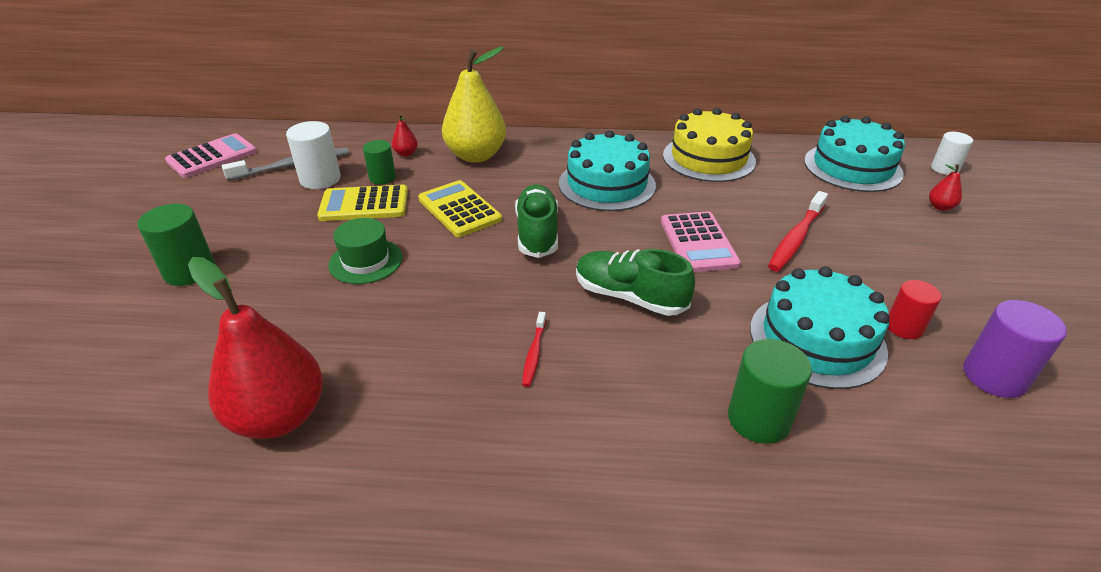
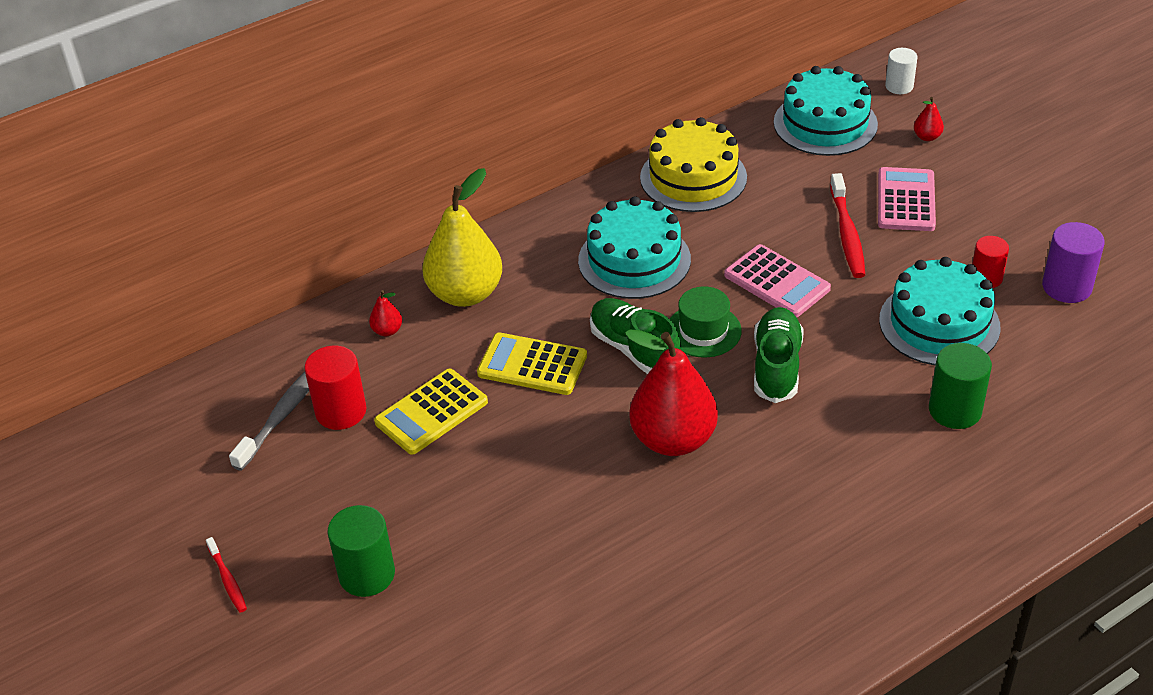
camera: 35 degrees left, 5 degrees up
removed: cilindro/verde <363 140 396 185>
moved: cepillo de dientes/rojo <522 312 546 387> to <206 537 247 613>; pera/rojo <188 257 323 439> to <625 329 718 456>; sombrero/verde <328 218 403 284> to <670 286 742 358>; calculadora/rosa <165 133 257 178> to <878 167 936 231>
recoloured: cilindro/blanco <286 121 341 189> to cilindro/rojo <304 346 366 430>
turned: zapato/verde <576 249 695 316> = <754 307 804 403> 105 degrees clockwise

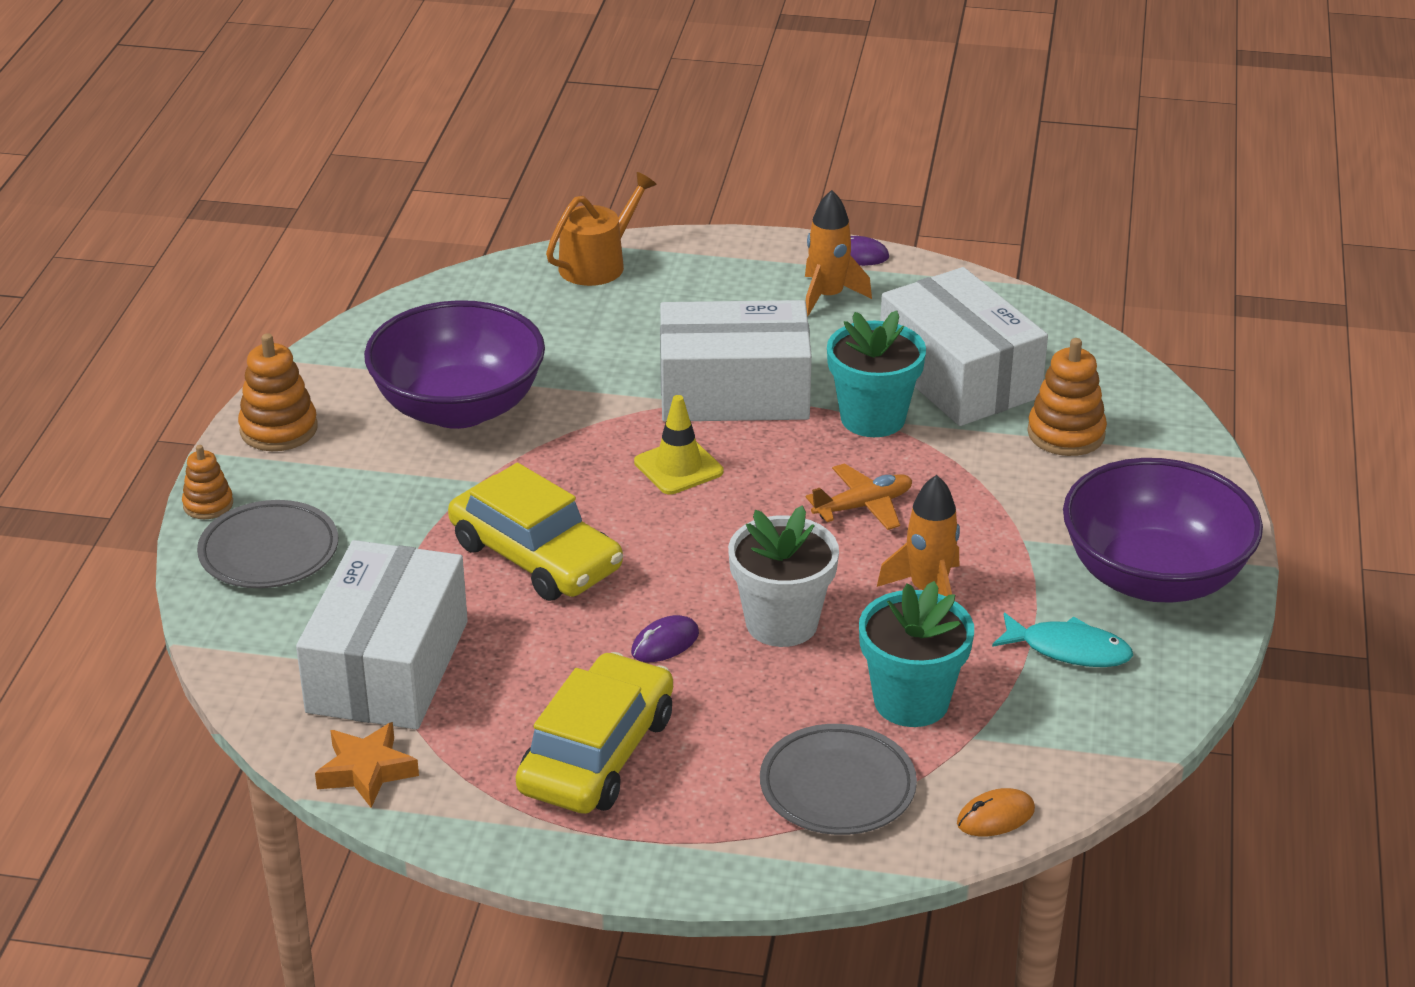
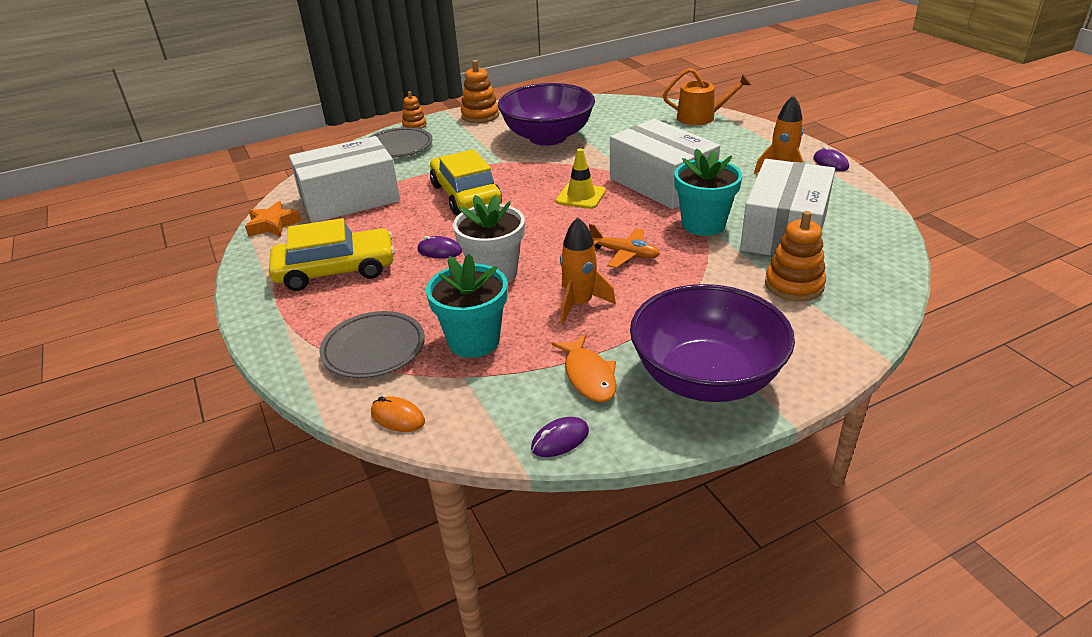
camera: 55 degrees right, 0 degrees up
added: ratón/morado <531 417 589 457>
recoloured: pez/turquesa <992 613 1133 667> to pez/naranja <552 334 617 402>
turned: coche/amarillo <448 463 623 601> = <430 149 502 215> 150 degrees clockwise

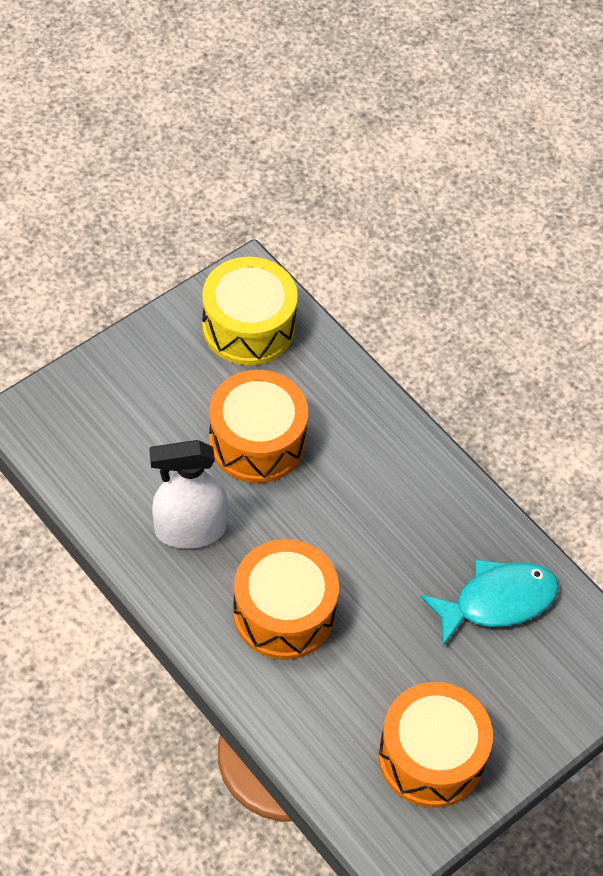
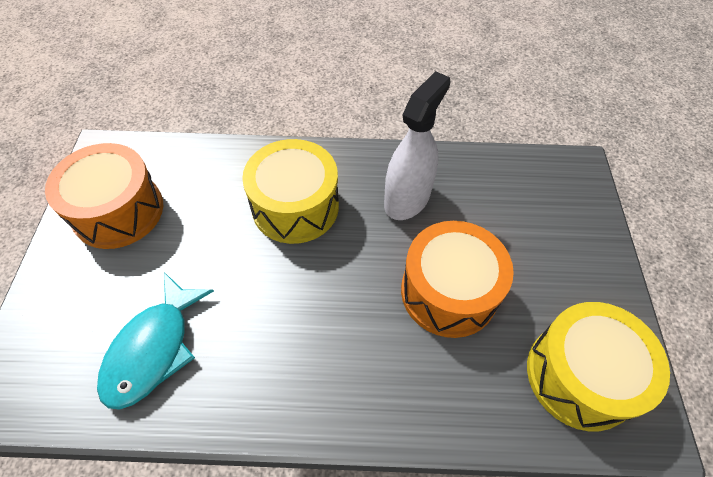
camera: 135 degrees right, 0 degrees up
recoloured: tambor/naranja <233 539 339 660> to tambor/amarillo <242 139 339 244>

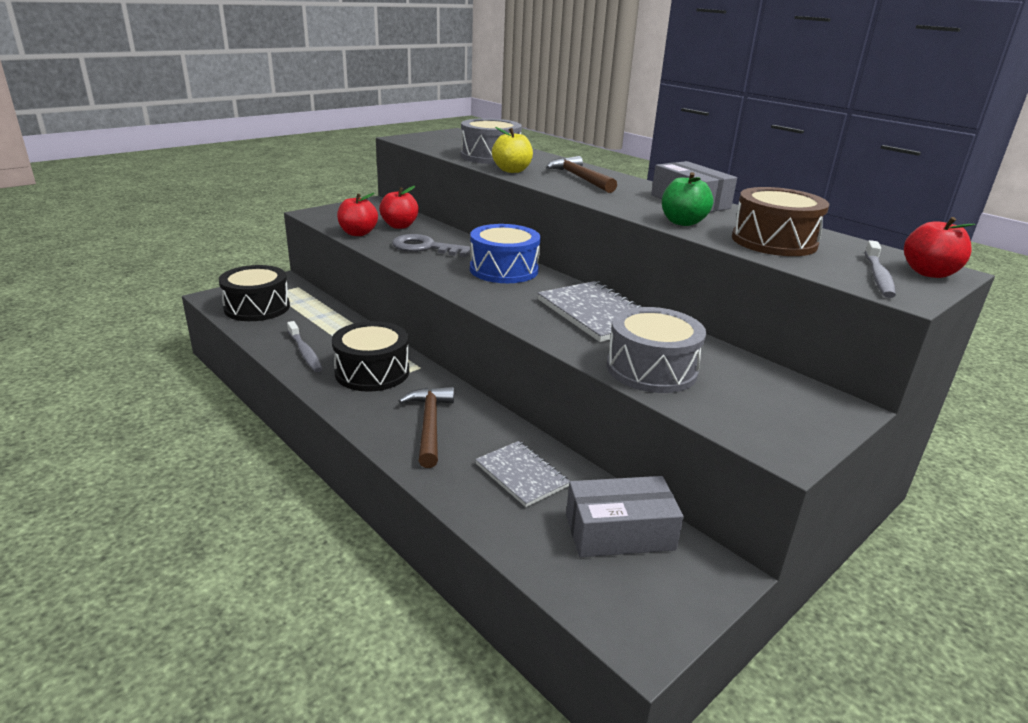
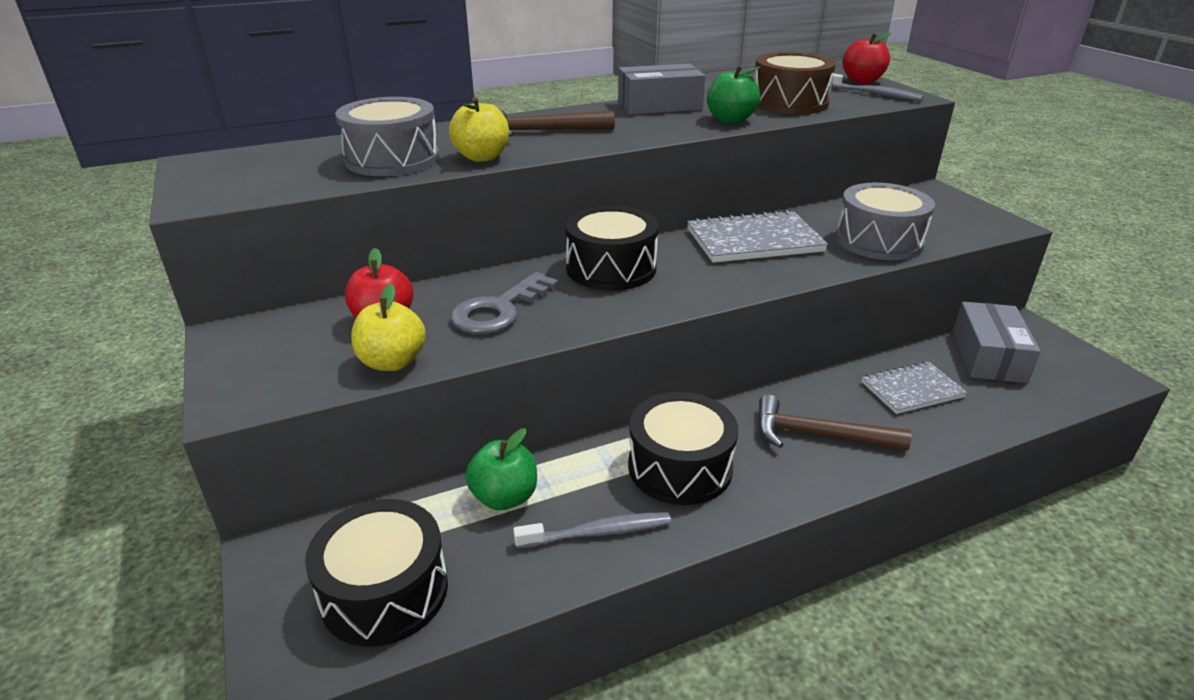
camera: 70 degrees left, 5 degrees up
added: manzana/verde <465 428 537 510>
recoloured: manzana/rojo <337 193 378 236> to manzana/amarillo <351 283 426 371>; tambor/azul <470 224 541 283> to tambor/negro <565 205 659 291>

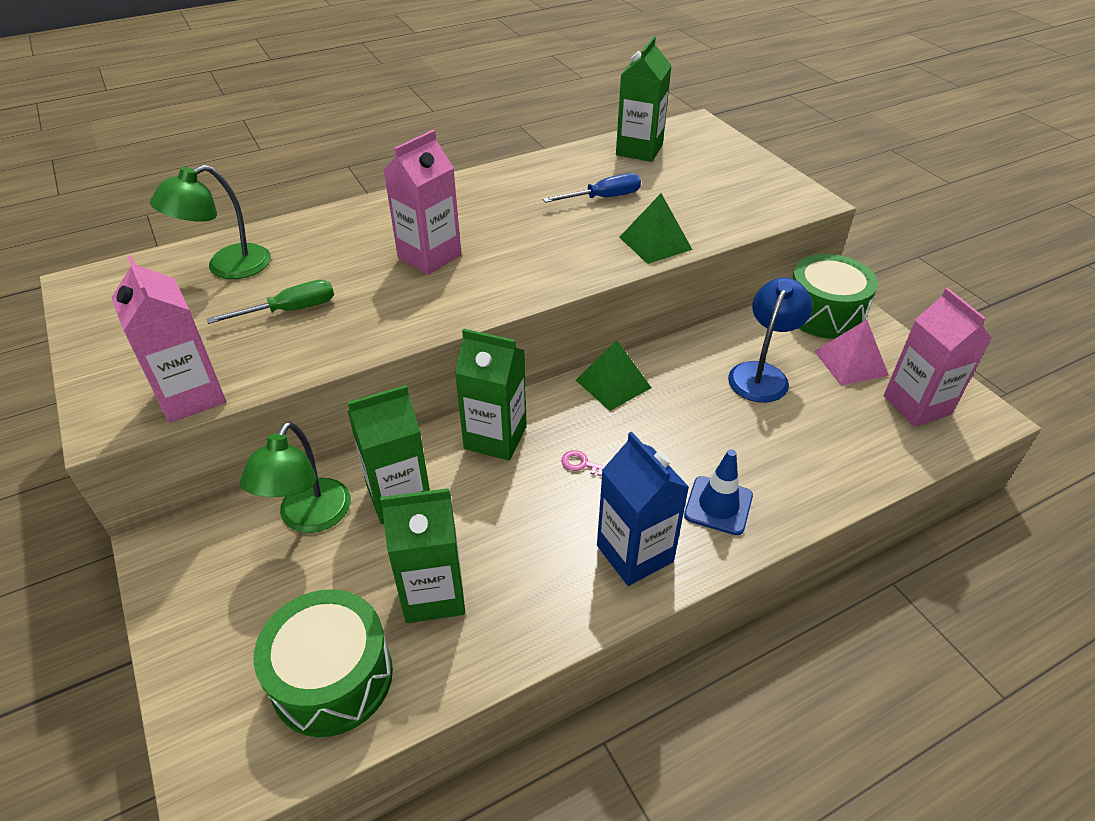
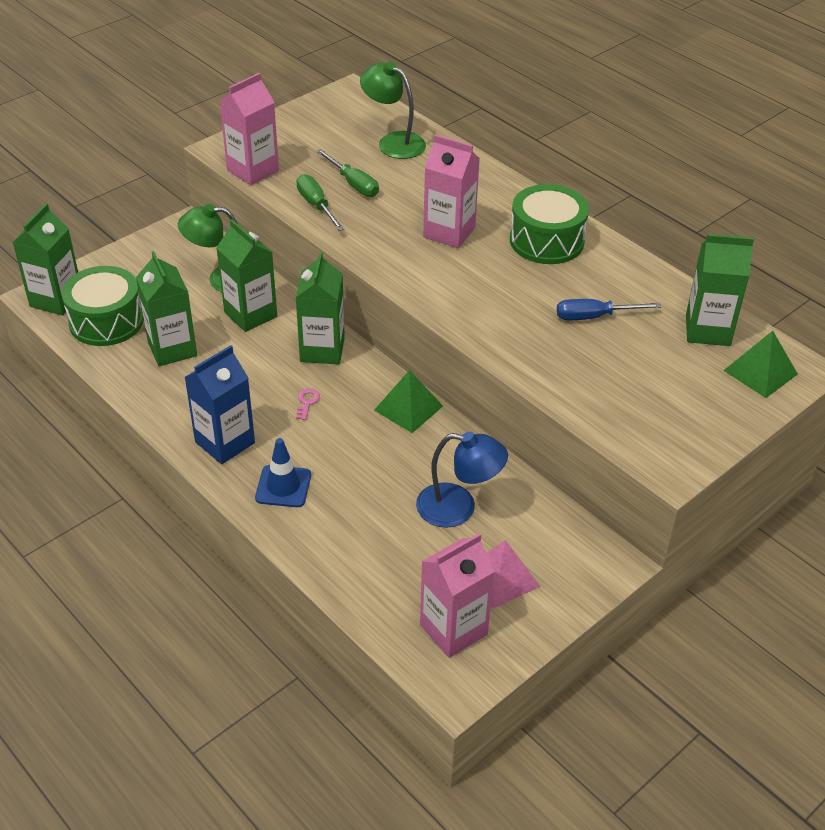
camera: 75 degrees right, 0 degrees up
added: cartón de leche/verde <12 203 78 316>; destornillador/verde <296 174 344 231>
moved: tambor/verde <792 254 878 339> to <510 184 589 264>; pirámide/verde <619 193 692 264> to <723 331 798 398>
turned: destornillador/azul <543 173 641 203> = <557 299 661 320> 120 degrees clockwise

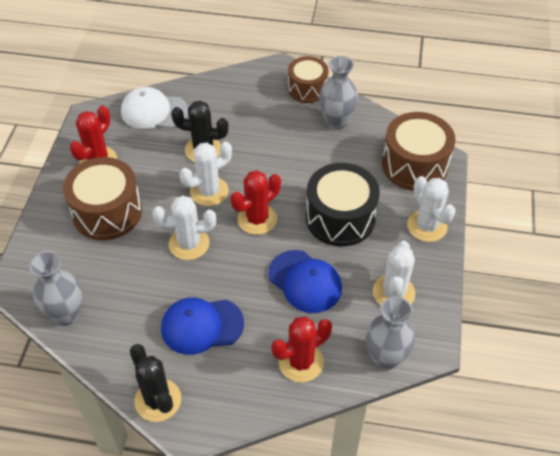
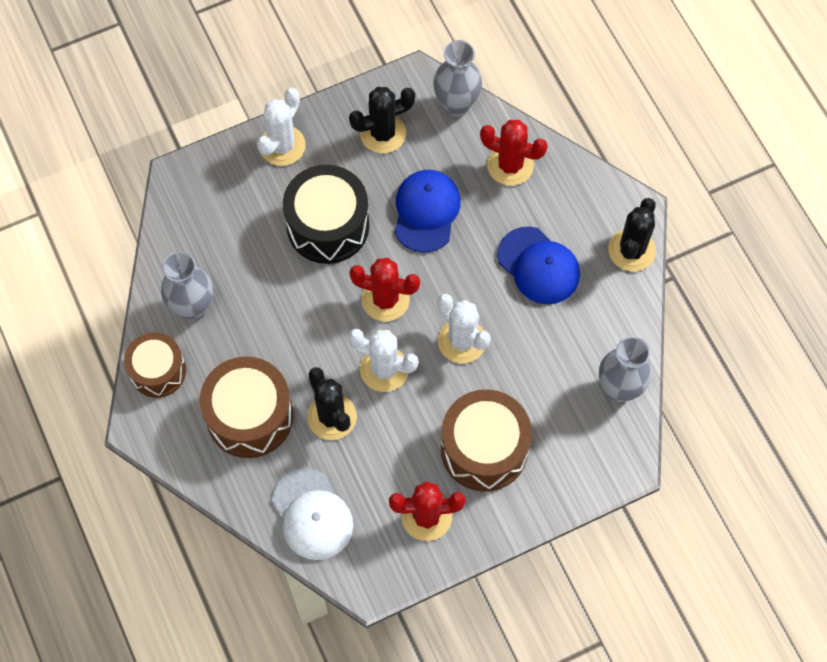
camera: 125 degrees left, 15 degrees up
moved: tambor/marrón <382 112 456 191> to <200 356 293 458>
recoloured: cactus/blanco <373 241 415 306> to cactus/negro <349 87 415 153>

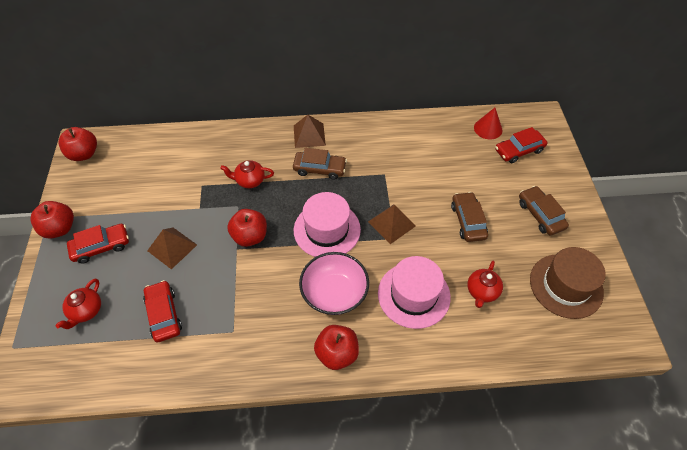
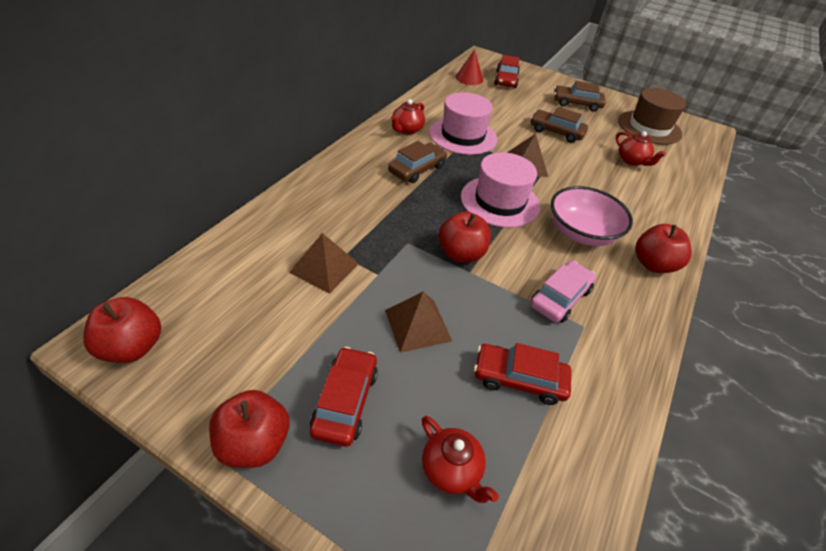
camera: 60 degrees left, 10 degrees down
added: coche/rosa <530 261 596 323>
moved: pirámide/marrón <294 115 326 148> to <289 233 359 294>; tetera/rojo <220 160 274 188> to <391 99 425 134>; sombrero/rosa <378 256 451 329> to <429 92 497 155>

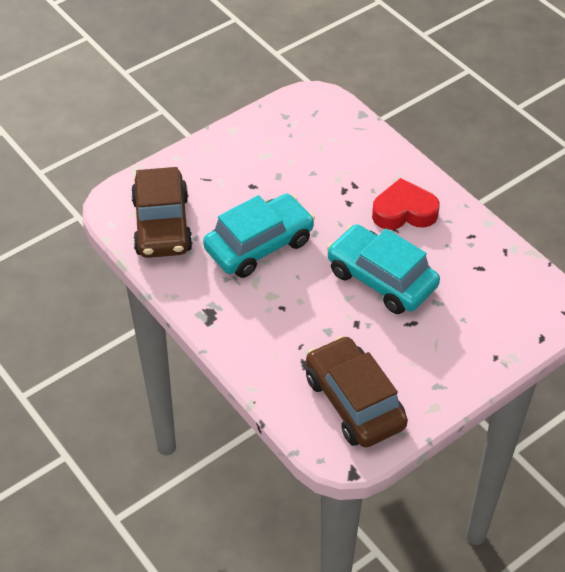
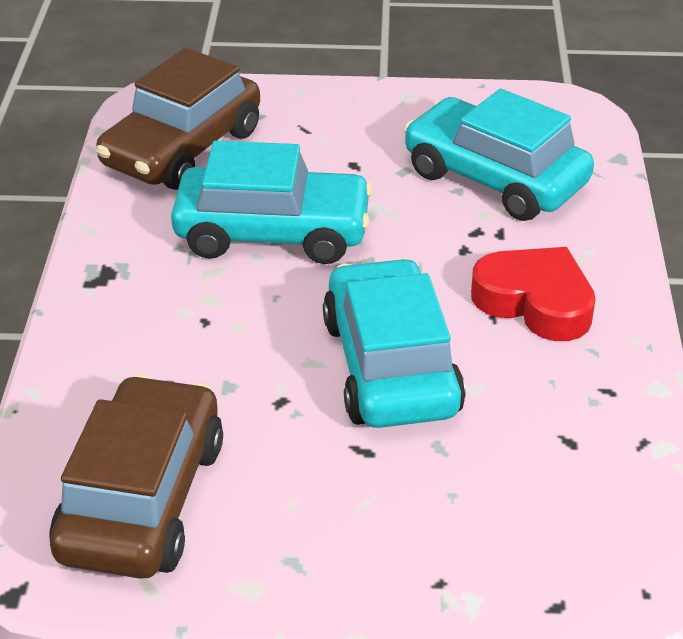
camera: 40 degrees right, 10 degrees down
added: coche/turquesa <404 89 594 221>

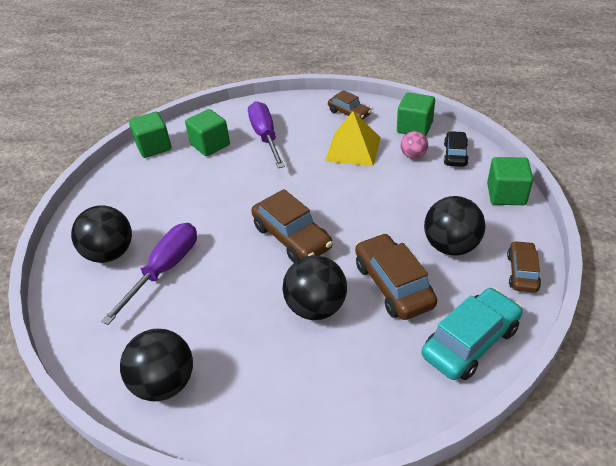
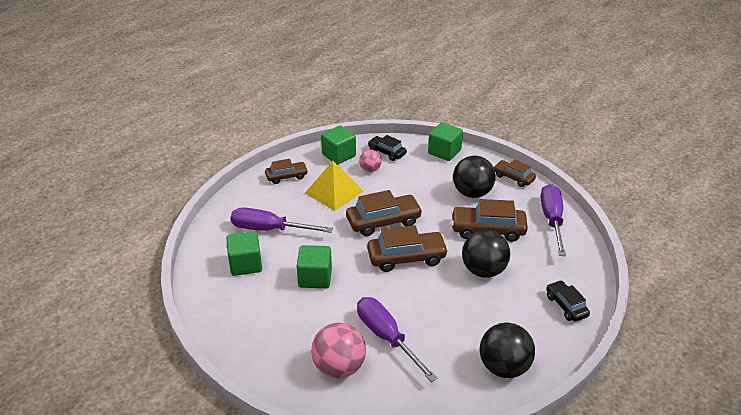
camera: 65 degrees left, 5 degrees down
added: coche/marrón <346 190 423 236>; coche/negro <546 280 590 322>
moved: cubo/verde <129 112 171 158> to <297 245 332 288>
replaced: coche/turquesa <422 288 523 380> to destornillador/morado <541 184 566 256>
recoloured: pelota/negro <71 205 132 263> to pelota/rosa <311 323 366 378>

